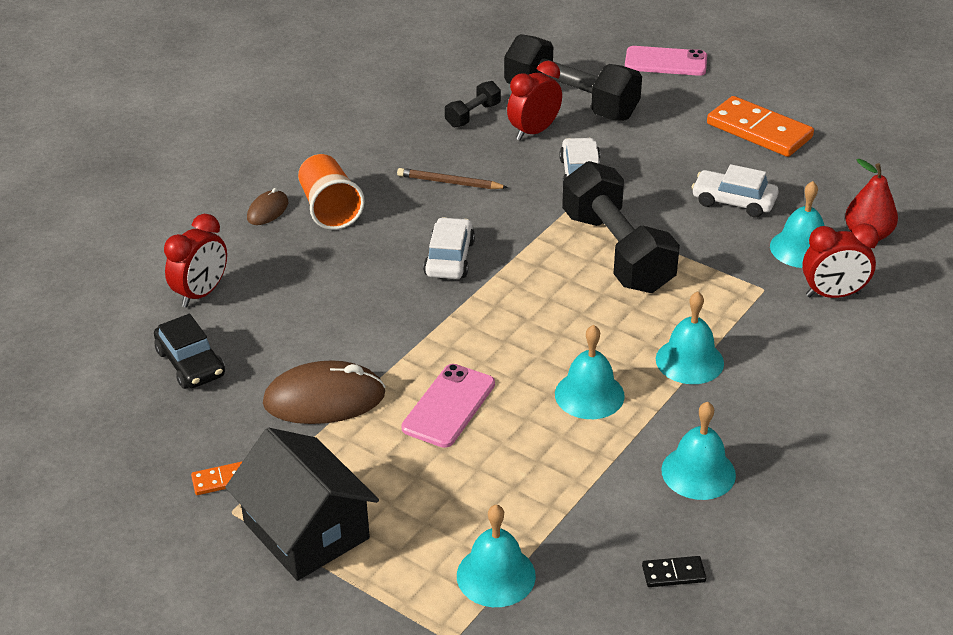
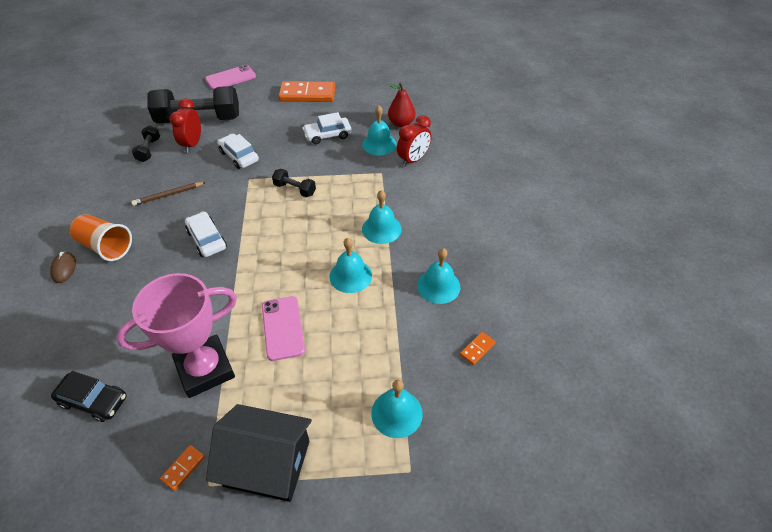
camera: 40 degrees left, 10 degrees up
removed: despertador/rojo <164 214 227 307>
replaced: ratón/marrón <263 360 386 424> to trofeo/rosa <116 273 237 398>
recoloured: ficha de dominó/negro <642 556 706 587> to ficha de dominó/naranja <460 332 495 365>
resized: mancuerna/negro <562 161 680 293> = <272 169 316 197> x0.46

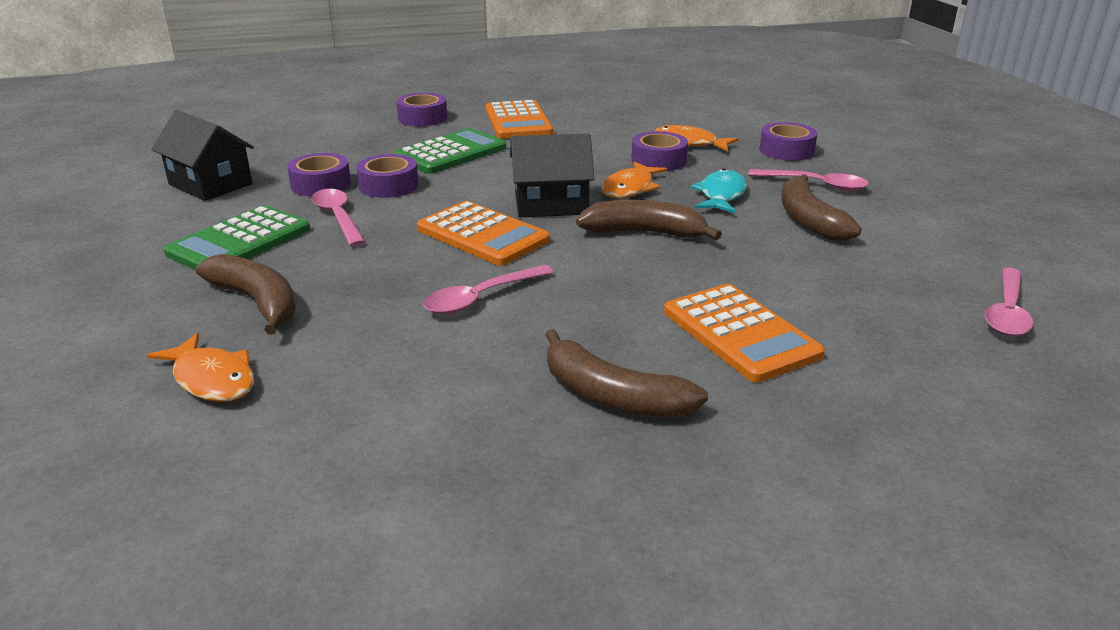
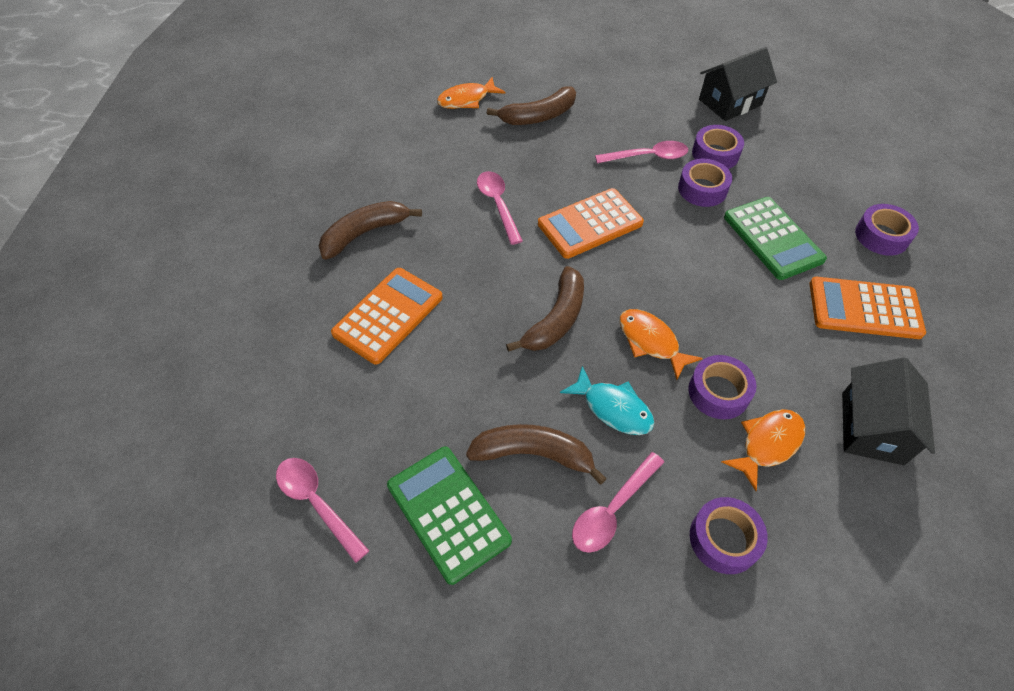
camera: 110 degrees right, 25 degrees up
moved: calculadora/verde <164 205 310 270> to <387 447 512 585>; casa/negro <510 133 595 217> to <842 357 935 465>
turned: calculadora/naranja <664 284 825 383> = <331 268 443 365> 135 degrees clockwise

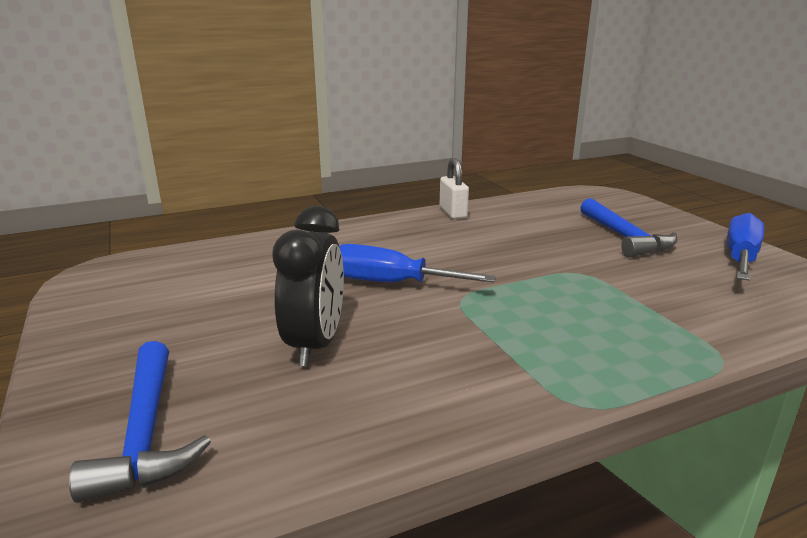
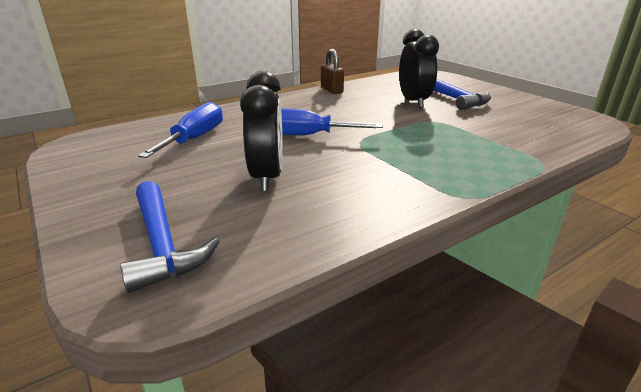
camera: 10 degrees left, 5 degrees up
added: despertador/negro <399 29 439 108>
moved: destornillador/azul <727 213 764 281> to <138 102 223 158>
recoloured: candado/blanco <440 158 469 219> to candado/marrón <321 49 344 94>

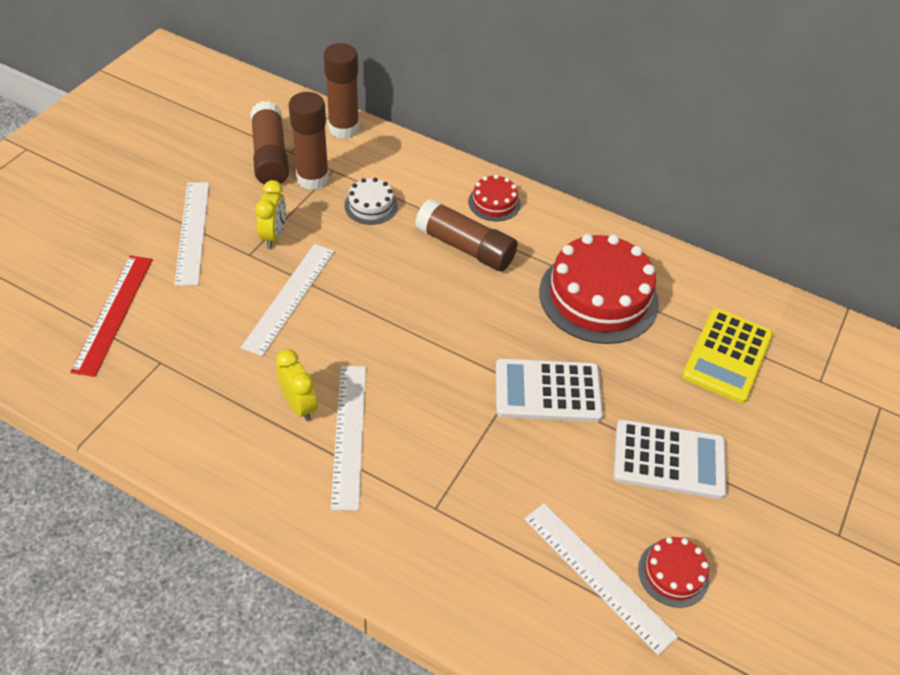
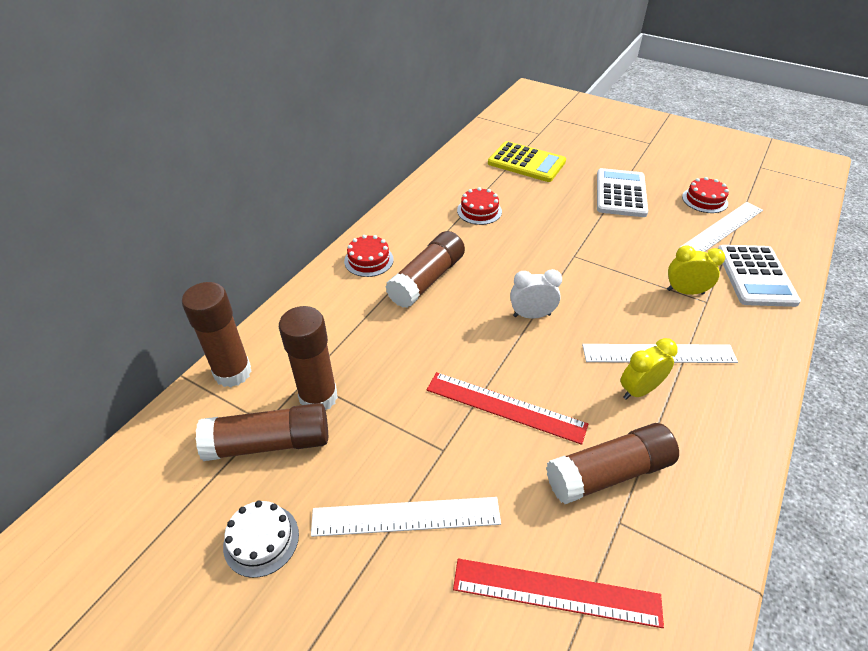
camera: 85 degrees left, 5 degrees down
added: despertador/blanco <510 269 562 319>; barra de pegamento/marrón <546 423 679 504>
moved: tarta/blanco <344 178 398 225> to <223 500 299 578>; despertador/amarillo <255 180 286 248> to <667 245 725 295>; calculadora/blanco <496 358 603 422> to <718 245 801 307>
recoloured: regla/blanco <241 244 335 356> to regla/rojo <427 372 588 445>
resized: tarta/rojo <539 234 659 344> = <457 187 502 225> x0.48

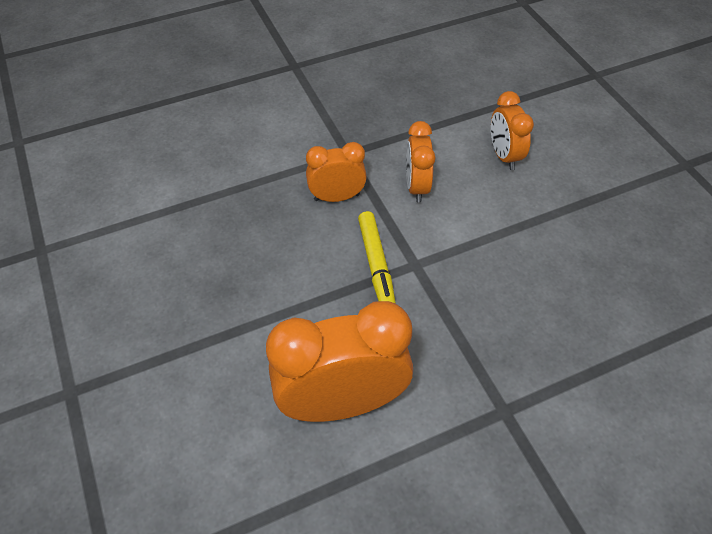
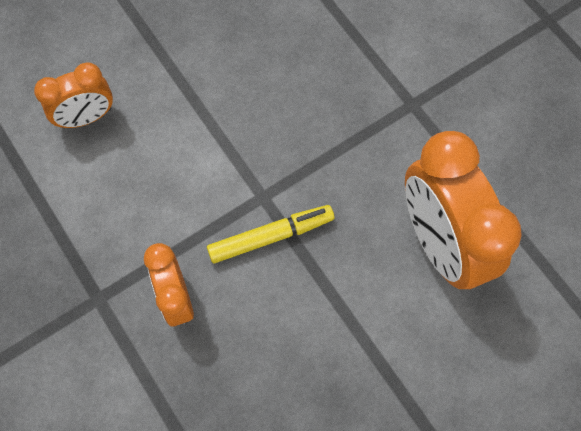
camera: 100 degrees left, 15 degrees up
removed: despertador/naranja <406 121 436 203>

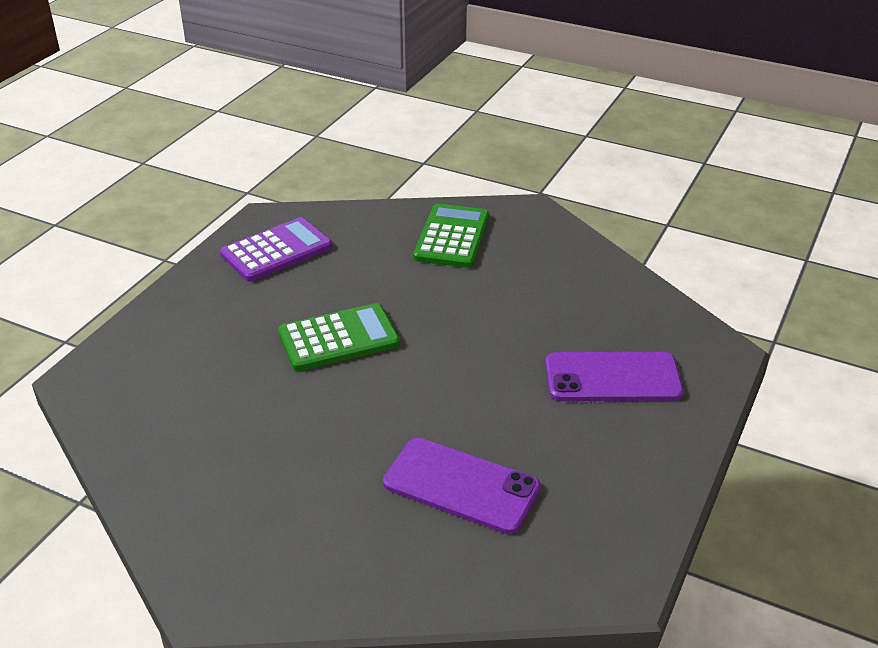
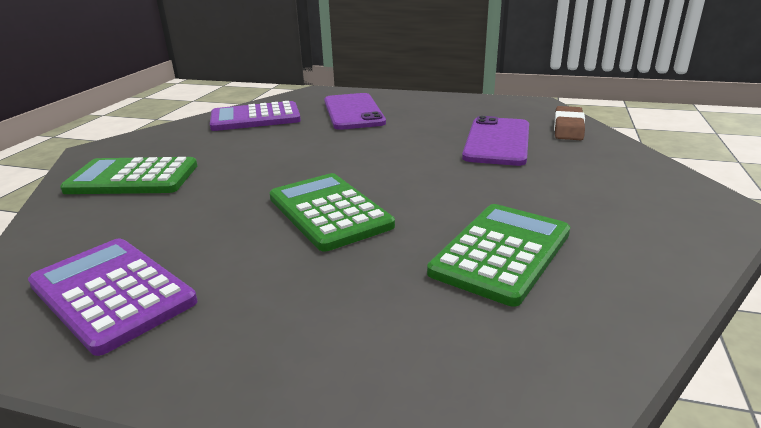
camera: 100 degrees left, 10 degrees down
added: calculadora/morado <210 101 301 131>; calculadora/verde <427 204 570 307>; goma de borrar/marrón <554 106 585 140>

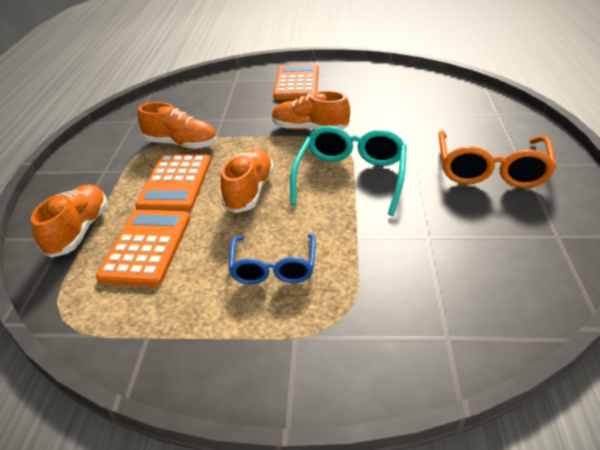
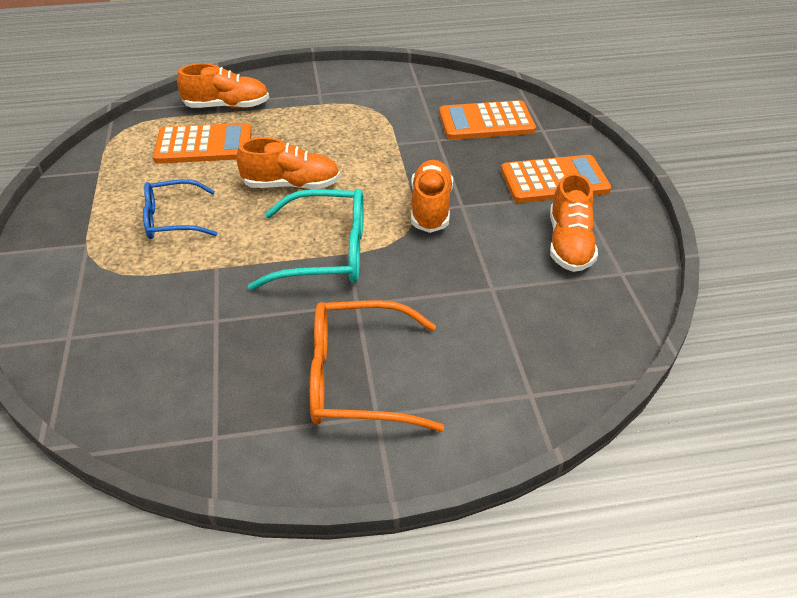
camera: 75 degrees right, 5 degrees up
moved: calculadora/naranja <135 154 211 212> to <439 100 536 140>; zapato/naranja <138 102 217 149> to <550 173 598 272>

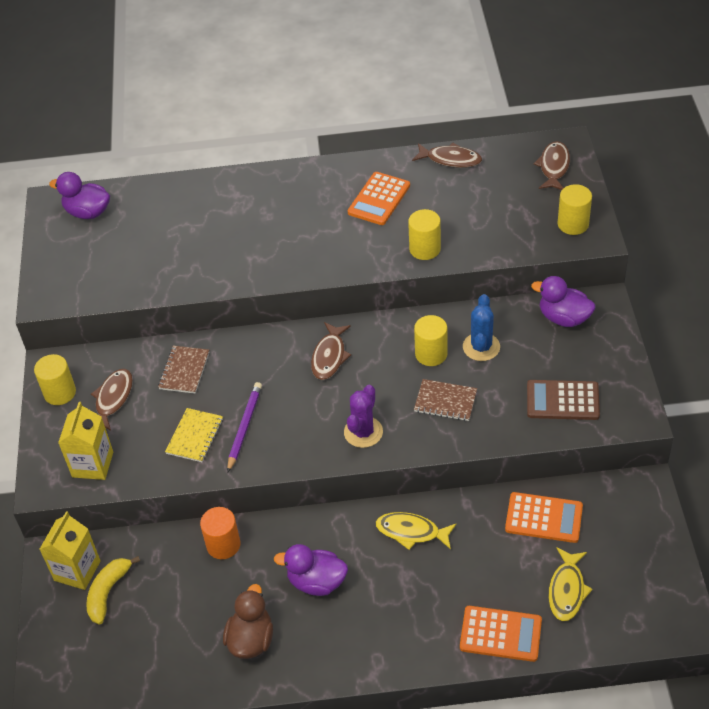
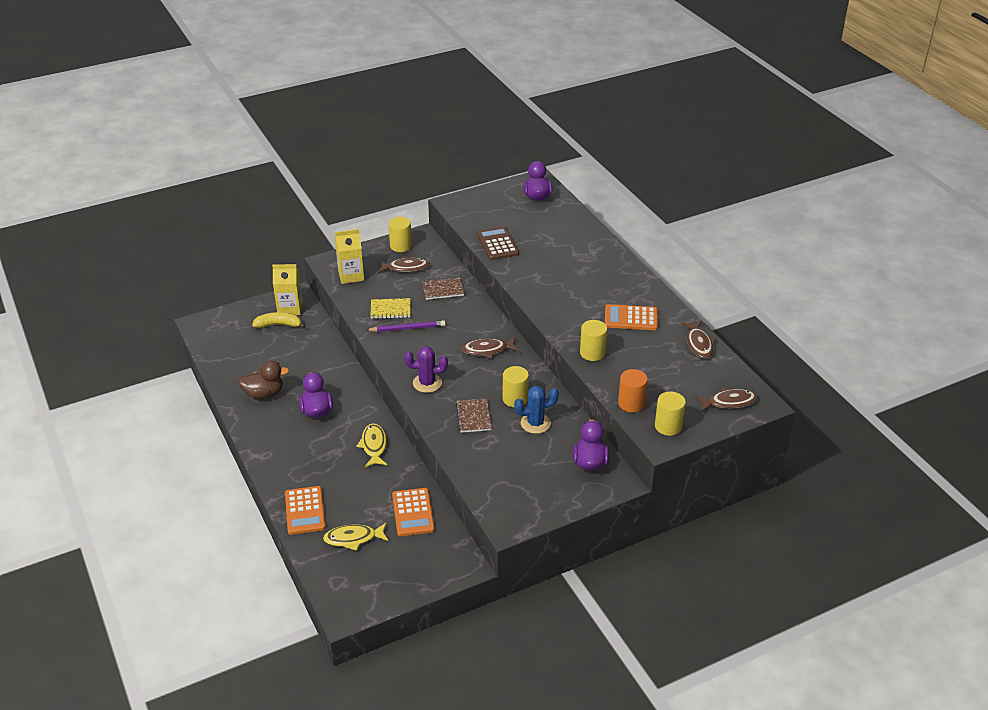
camera: 65 degrees right, 10 degrees down
moved: calculadora/marrón <527 380 600 420> to <477 226 519 260>; cilindro/naranja <200 507 240 559> to <618 369 648 412>

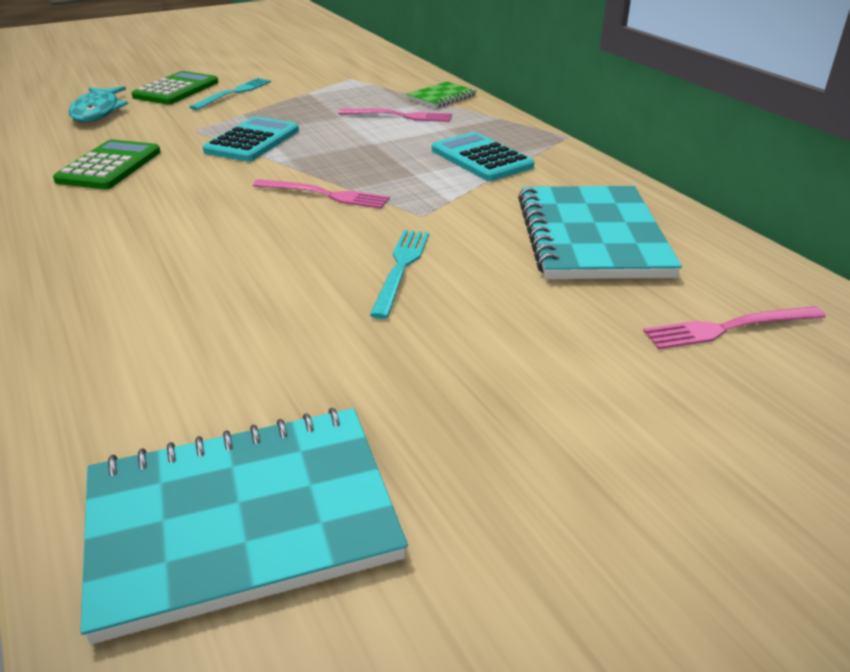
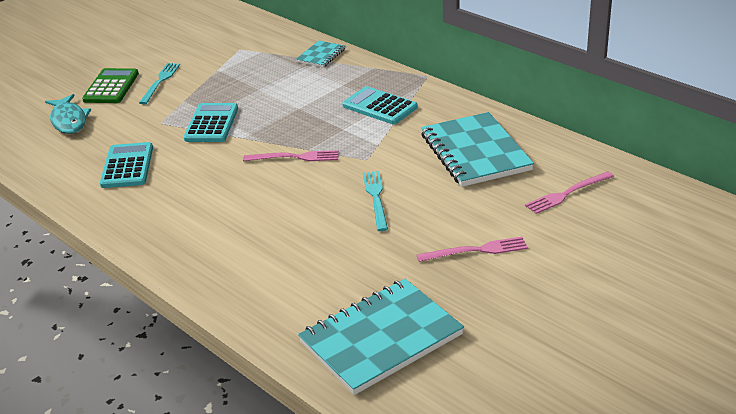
camera: 15 degrees left, 0 degrees up
moved: tenedor/rosa <338 109 452 122> to <417 237 528 262>
recoloured: calculadora/verde <53 139 160 189> to calculadora/turquesa <100 142 153 188>; cuaderno/verde <406 82 477 108> to cuaderno/turquesa <296 40 345 67>

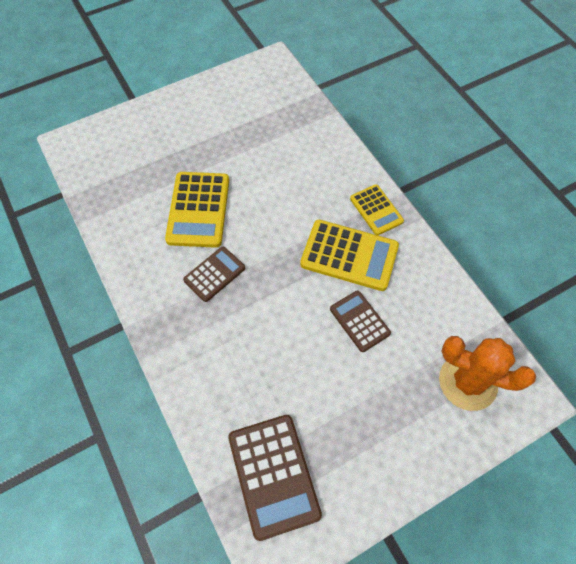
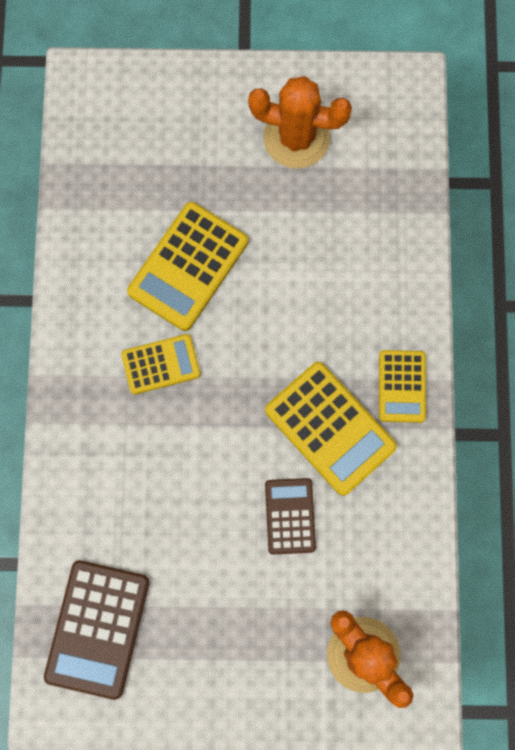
camera: 30 degrees right, 15 degrees up
added: cactus/naranja <248 76 352 169>
recoloured: calculadora/marrón <183 246 245 302> to calculadora/amarillo <121 334 201 395>

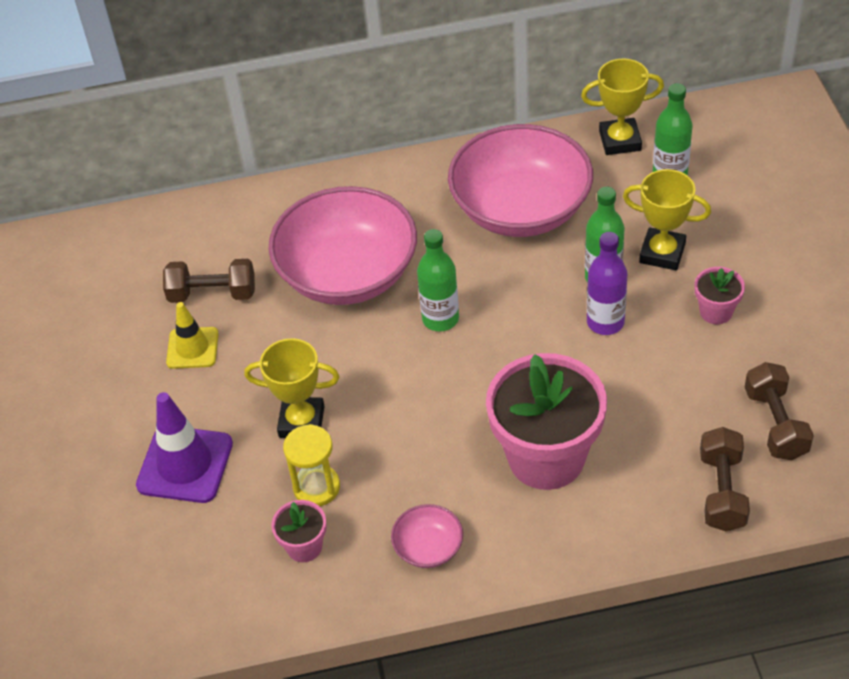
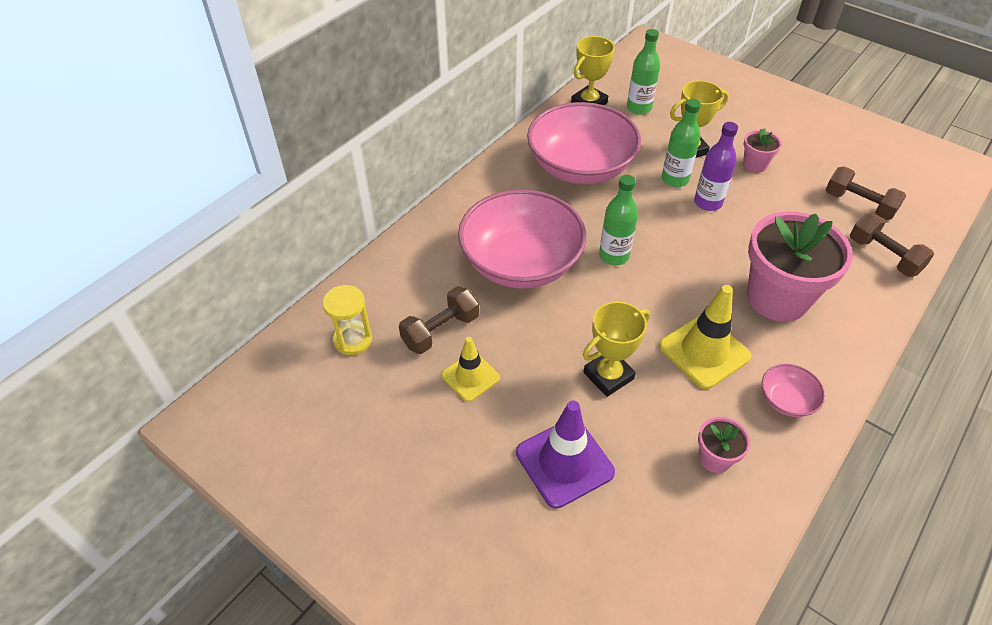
camera: 45 degrees left, 0 degrees up
added: cono de tráfico/amarillo <659 285 751 389>
moved: reloj de arena/amarillo <283 424 340 506> to <322 285 372 355>

